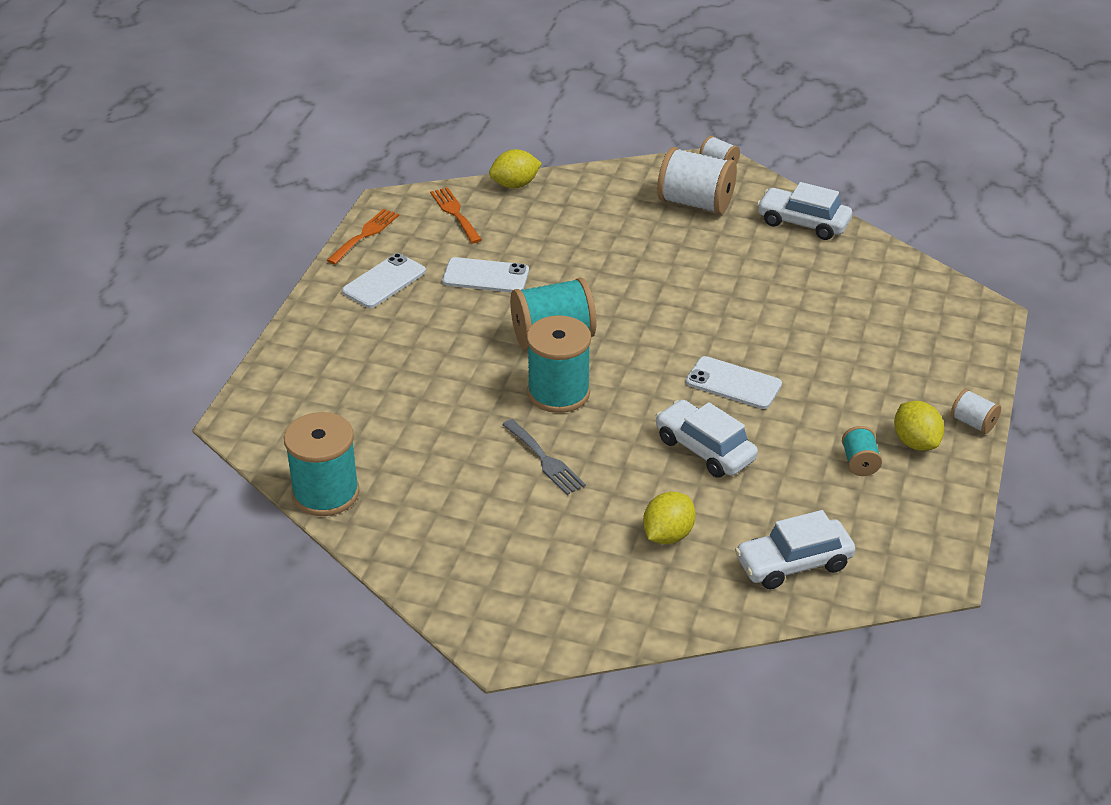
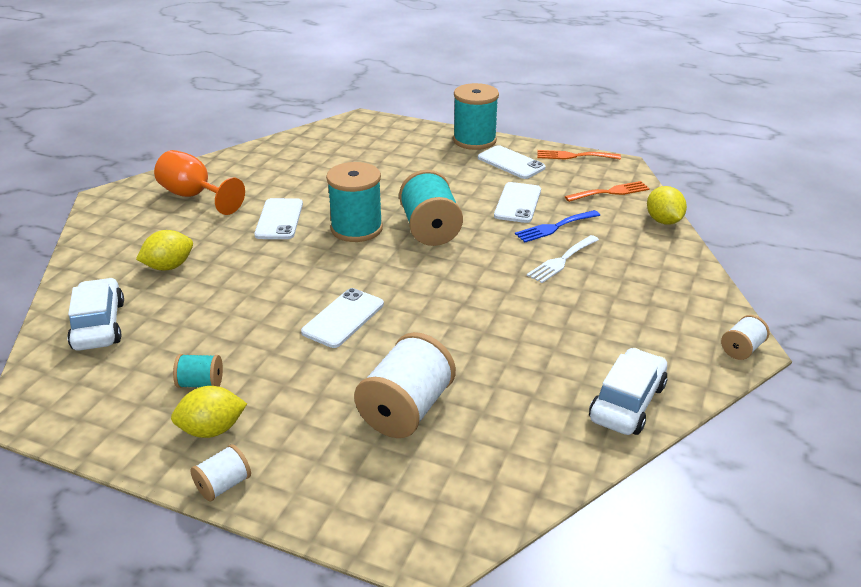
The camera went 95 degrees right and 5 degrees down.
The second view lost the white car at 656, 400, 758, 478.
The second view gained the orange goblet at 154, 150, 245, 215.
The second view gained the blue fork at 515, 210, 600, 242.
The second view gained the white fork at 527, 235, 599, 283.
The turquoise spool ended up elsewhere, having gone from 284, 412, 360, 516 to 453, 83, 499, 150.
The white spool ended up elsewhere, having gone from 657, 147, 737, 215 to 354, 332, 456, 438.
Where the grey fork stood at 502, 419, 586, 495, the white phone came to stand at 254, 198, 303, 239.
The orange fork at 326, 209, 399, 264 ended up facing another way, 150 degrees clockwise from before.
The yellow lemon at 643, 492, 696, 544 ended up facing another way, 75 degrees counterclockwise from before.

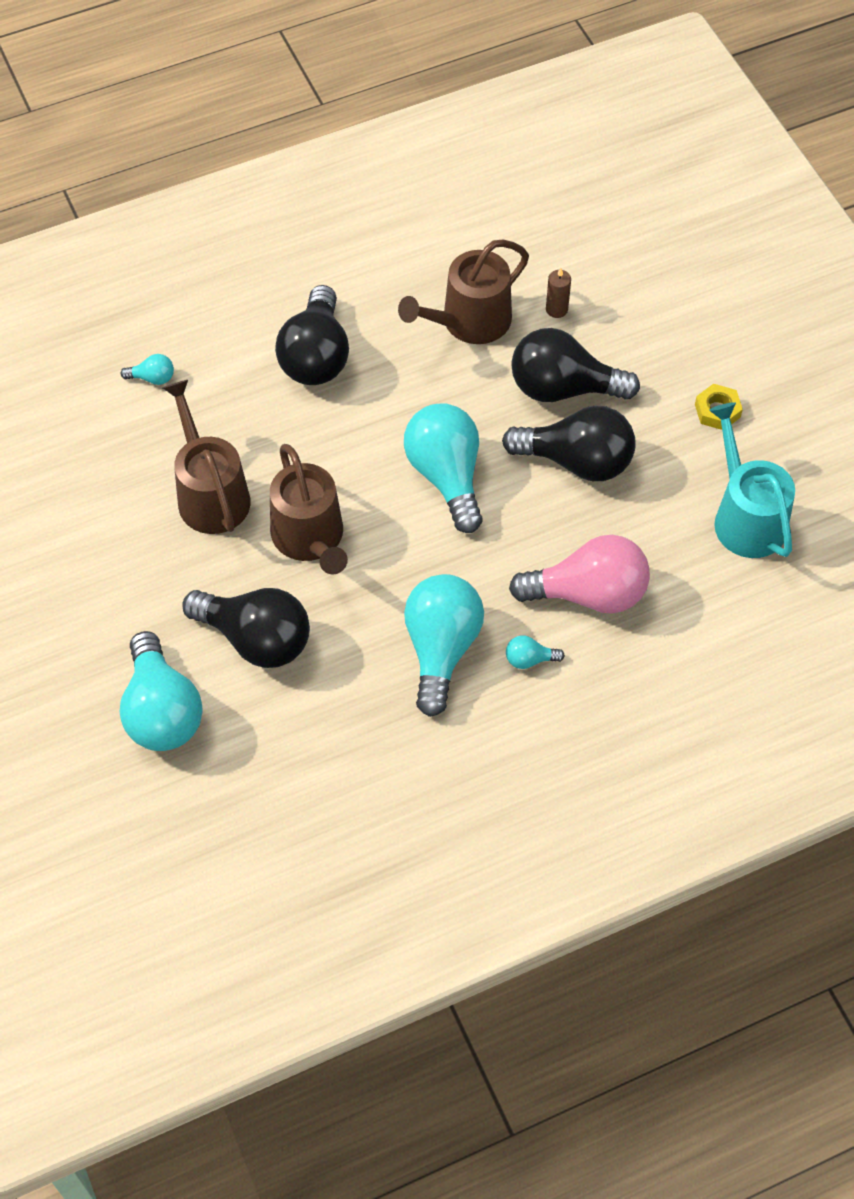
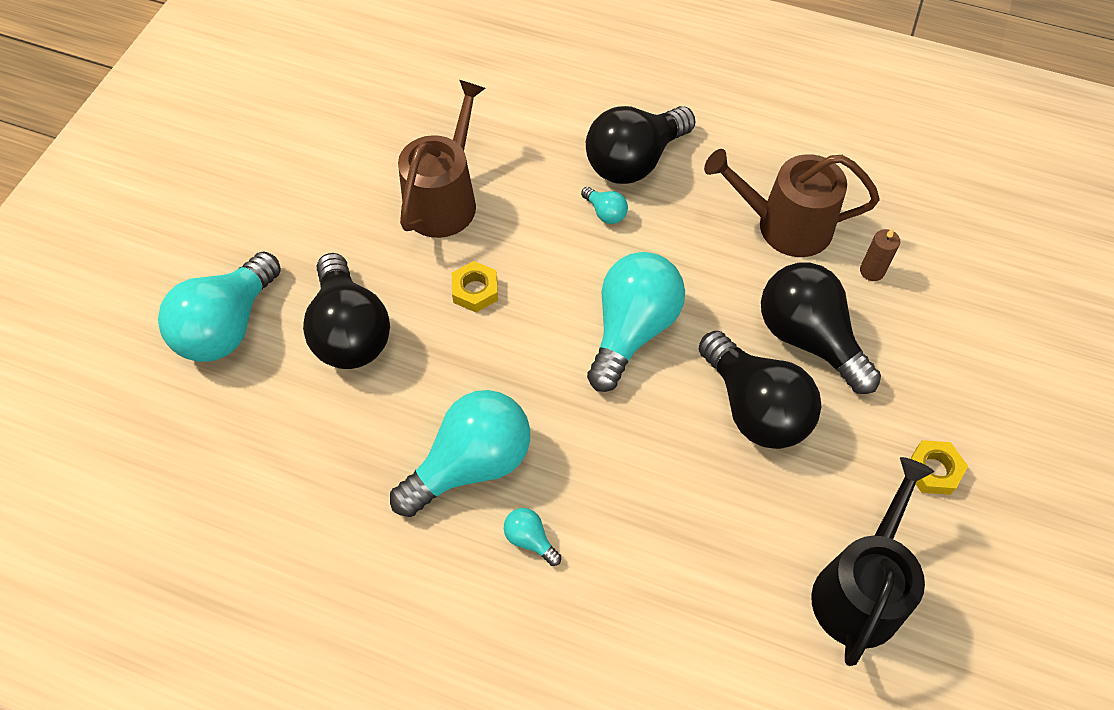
The camera went 45 degrees right and 0 degrees up.
The second view lost the pink light bulb at 509, 535, 650, 614.
The turquoise light bulb ended up elsewhere, having gone from 121, 354, 174, 385 to 581, 187, 628, 224.
Where the brown watering can stood at 270, 444, 348, 575, the yellow nut came to stand at 452, 261, 498, 313.
What was the turquoise watering can at 709, 402, 795, 558 turned into the black watering can at 811, 457, 934, 666.

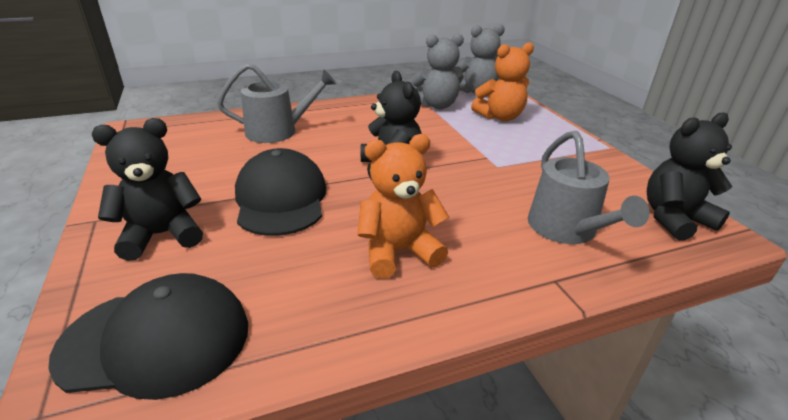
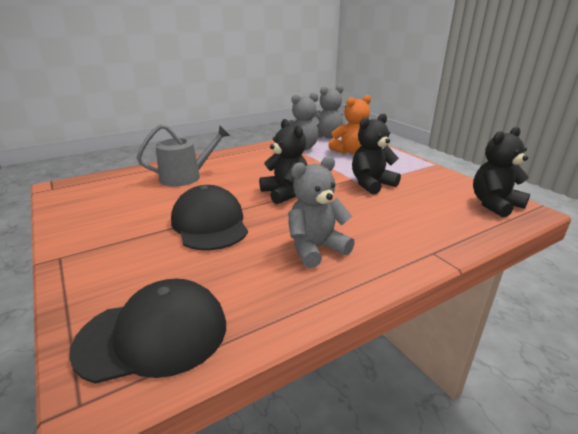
The camera went 10 degrees left and 5 degrees down.
The second view lost the grey watering can at 528, 131, 650, 244.
The black teddy bear ended up elsewhere, having gone from 92, 118, 203, 261 to 352, 114, 401, 195.
What was the orange teddy bear at 358, 134, 449, 279 turned into the grey teddy bear at 288, 156, 355, 268.

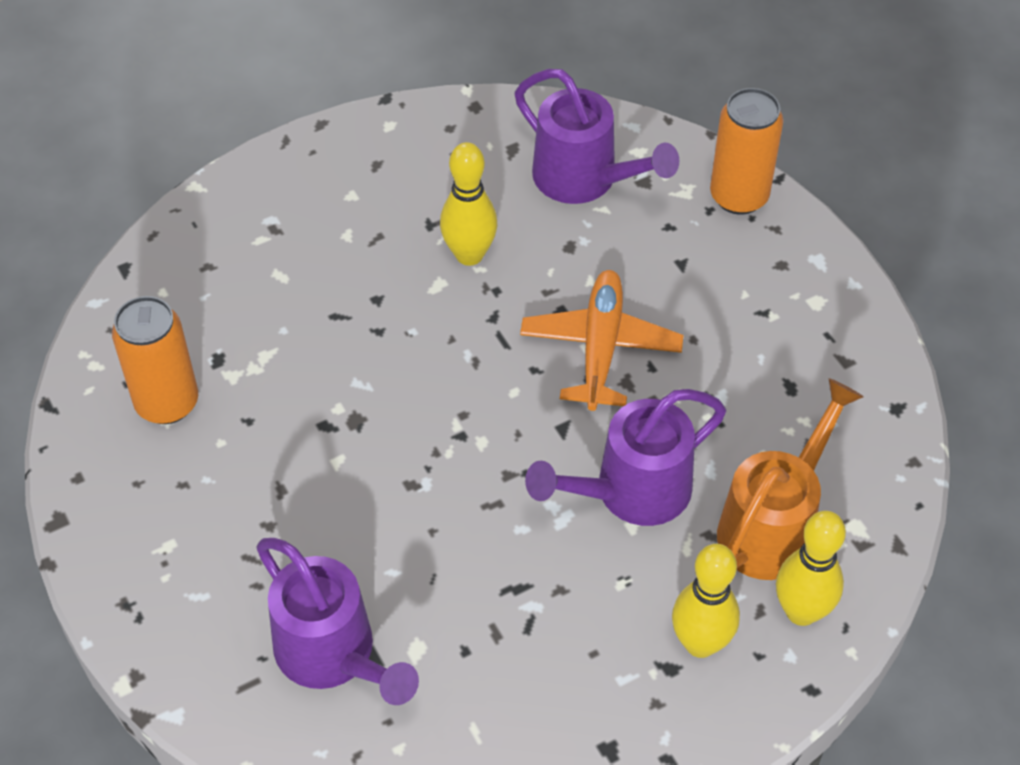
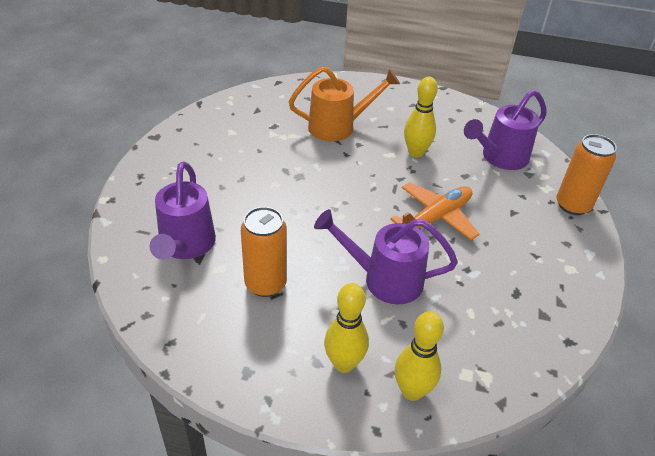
The camera went 40 degrees right and 10 degrees down.
The orange can ended up elsewhere, having gone from 112, 296, 198, 424 to 241, 207, 287, 297.
The orange watering can ended up elsewhere, having gone from 717, 378, 863, 580 to 289, 66, 400, 141.
The purple watering can at 515, 69, 679, 204 ended up facing another way, 60 degrees clockwise from before.

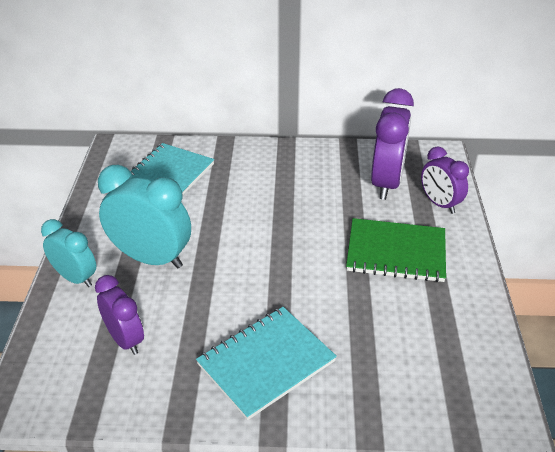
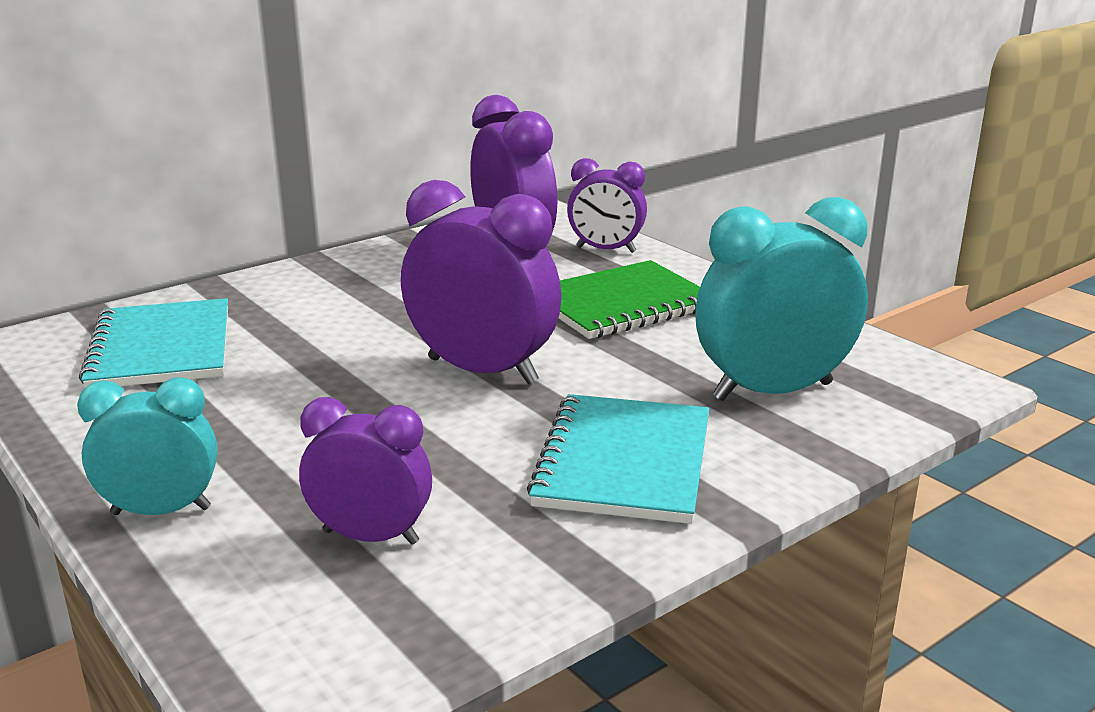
The camera went 40 degrees left and 15 degrees down.
The second view gained the purple clock at 401, 180, 562, 384.
The turquoise clock ended up elsewhere, having gone from 98, 165, 191, 268 to 695, 197, 868, 401.

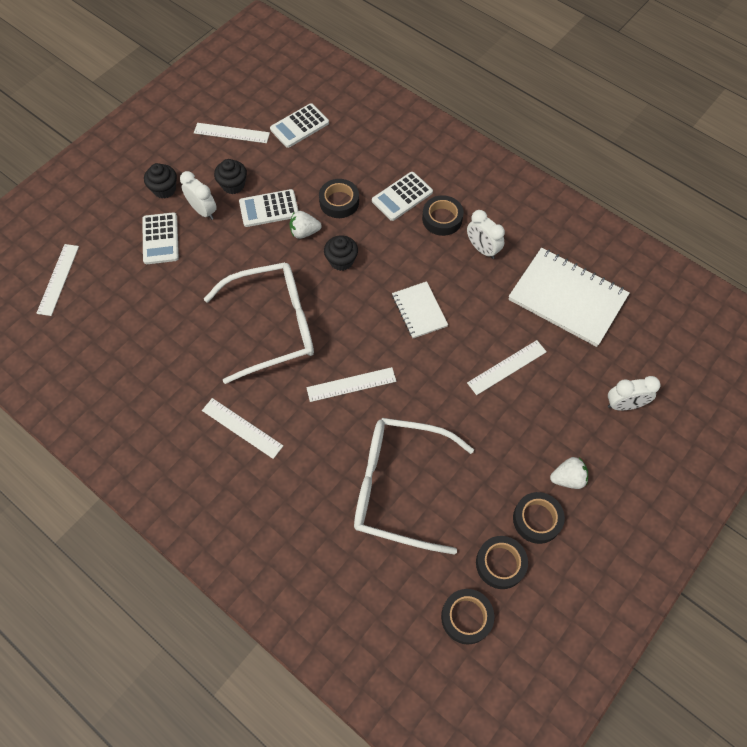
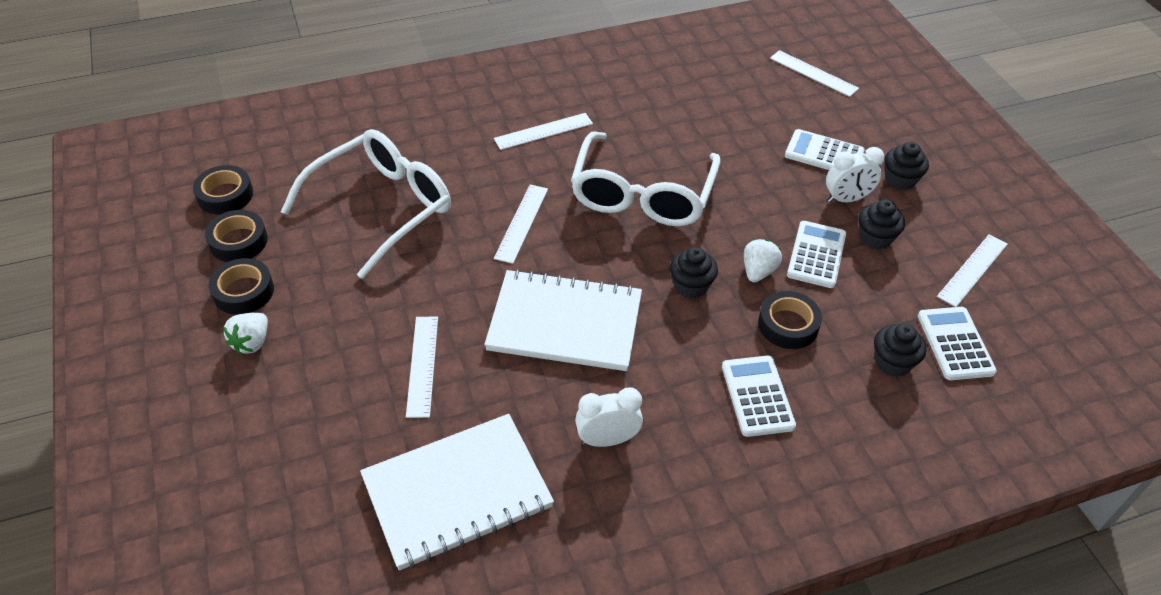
The camera went 120 degrees right and 15 degrees down.
The second view lost the black tape at 422, 195, 464, 236.
The second view lost the white clock at 608, 376, 661, 410.
The second view gained the black cupcake at 874, 324, 926, 377.
The size of the white notebook at 392, 281, 448, 338 changed by a factor of 1.84.

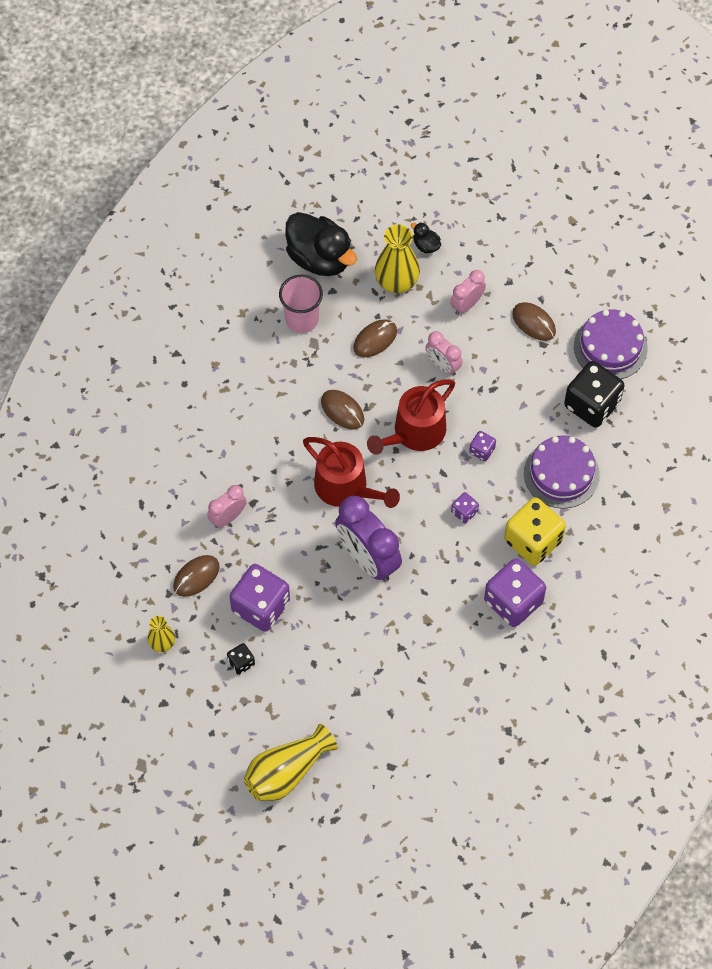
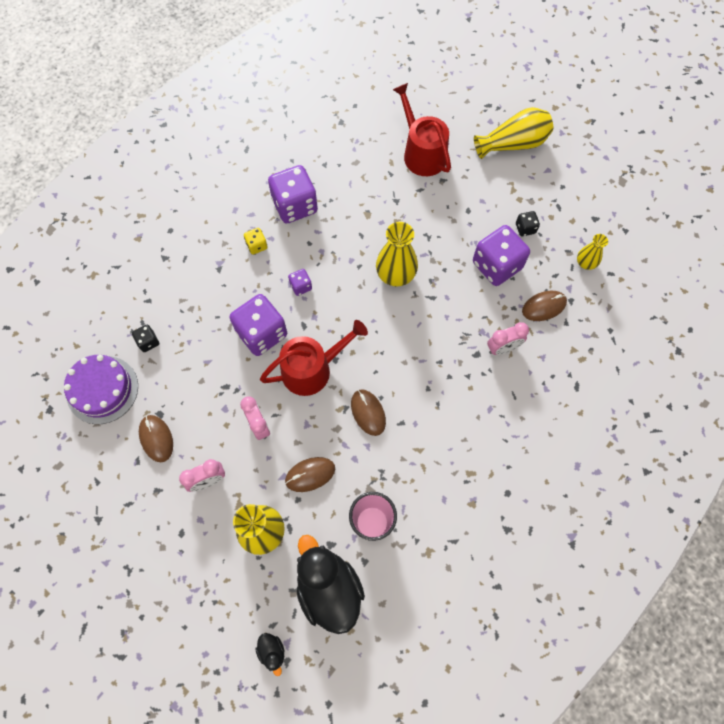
The camera went 160 degrees left and 5 degrees up.
The second view lost the purple cake at 524, 435, 600, 509.
The red watering can ended up elsewhere, having gone from 303, 437, 400, 508 to 393, 83, 451, 176.
The black duck ended up elsewhere, having gone from 411, 222, 441, 253 to 255, 633, 284, 676.
Where the purple clock stood at 335, 496, 402, 582, the yellow vase came to stand at 376, 222, 418, 286.
The size of the purple dice at 469, 431, 496, 461 changed by a factor of 2.16.
The size of the yellow dice at 504, 497, 566, 566 changed by a factor of 0.46.
The size of the black dice at 564, 361, 624, 428 changed by a factor of 0.46.

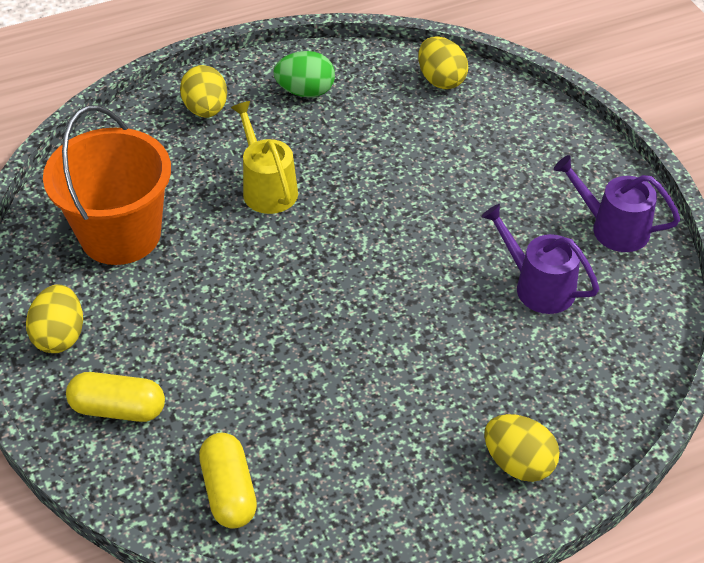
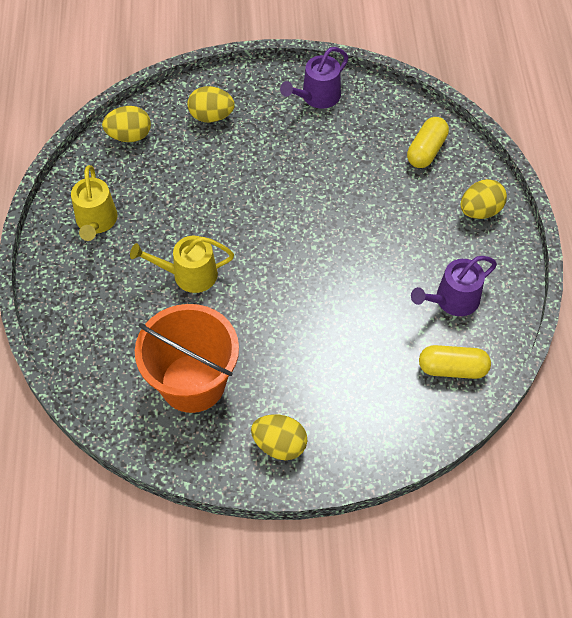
The camera went 70 degrees left and 10 degrees up.
The yellow capsule ended up elsewhere, having gone from 66, 372, 165, 422 to 407, 117, 449, 168.
The yellow egg ended up elsewhere, having gone from 180, 65, 227, 118 to 187, 86, 235, 122.
The purple watering can ended up elsewhere, having gone from 481, 204, 599, 314 to 411, 256, 497, 316.
Where the green egg stood at 273, 51, 335, 98, the yellow watering can came to stand at 71, 165, 118, 241.

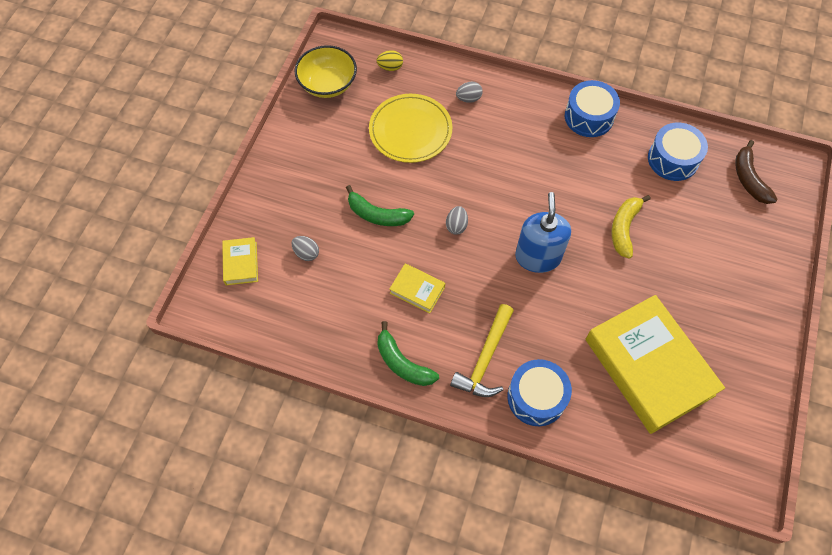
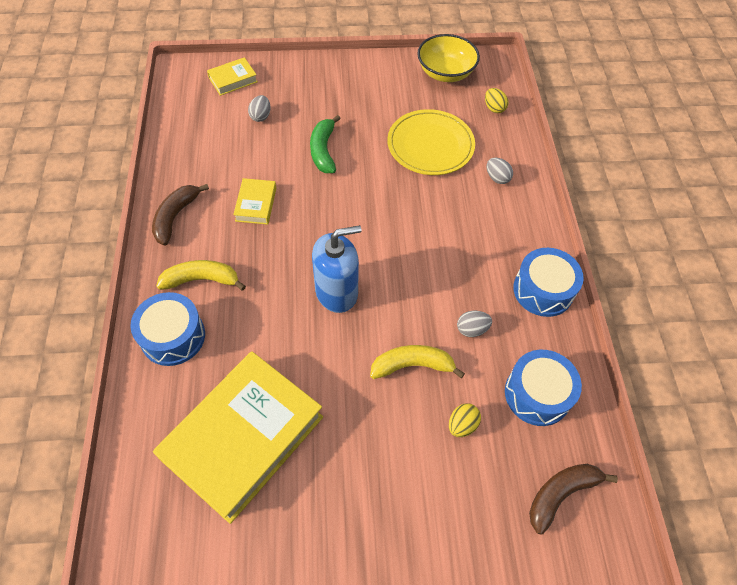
The camera went 65 degrees right and 5 degrees down.
The second view gained the yellow egg at 449, 403, 481, 437.
The grey egg ended up elsewhere, having gone from 446, 206, 468, 235 to 457, 311, 492, 337.
Where the yellow hammer stood at 450, 304, 514, 397, the yellow banana came to stand at 156, 260, 246, 291.
What was the green banana at 377, 321, 439, 386 turned into the brown banana at 152, 184, 209, 246.

